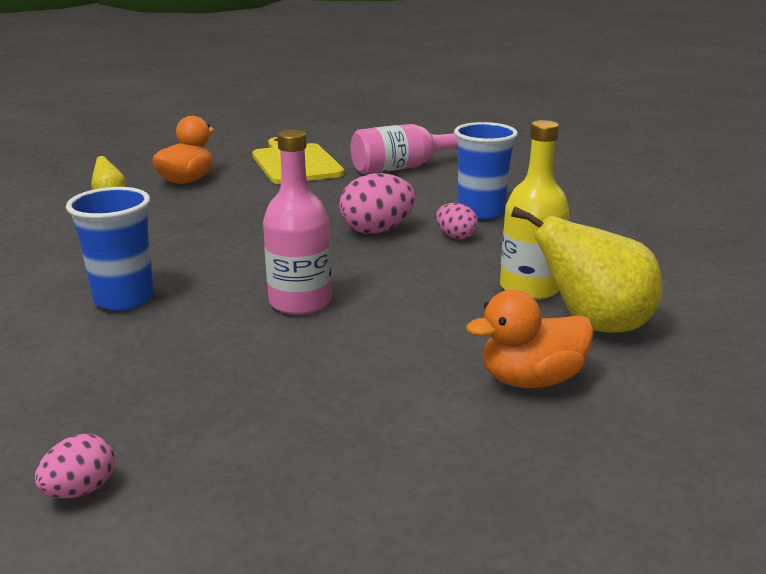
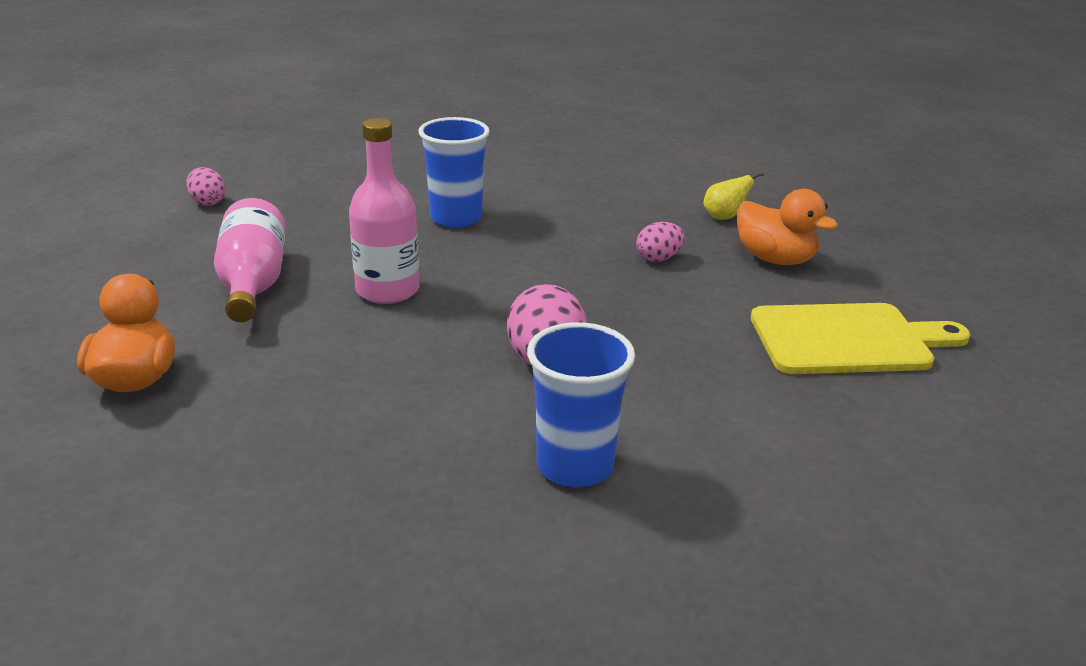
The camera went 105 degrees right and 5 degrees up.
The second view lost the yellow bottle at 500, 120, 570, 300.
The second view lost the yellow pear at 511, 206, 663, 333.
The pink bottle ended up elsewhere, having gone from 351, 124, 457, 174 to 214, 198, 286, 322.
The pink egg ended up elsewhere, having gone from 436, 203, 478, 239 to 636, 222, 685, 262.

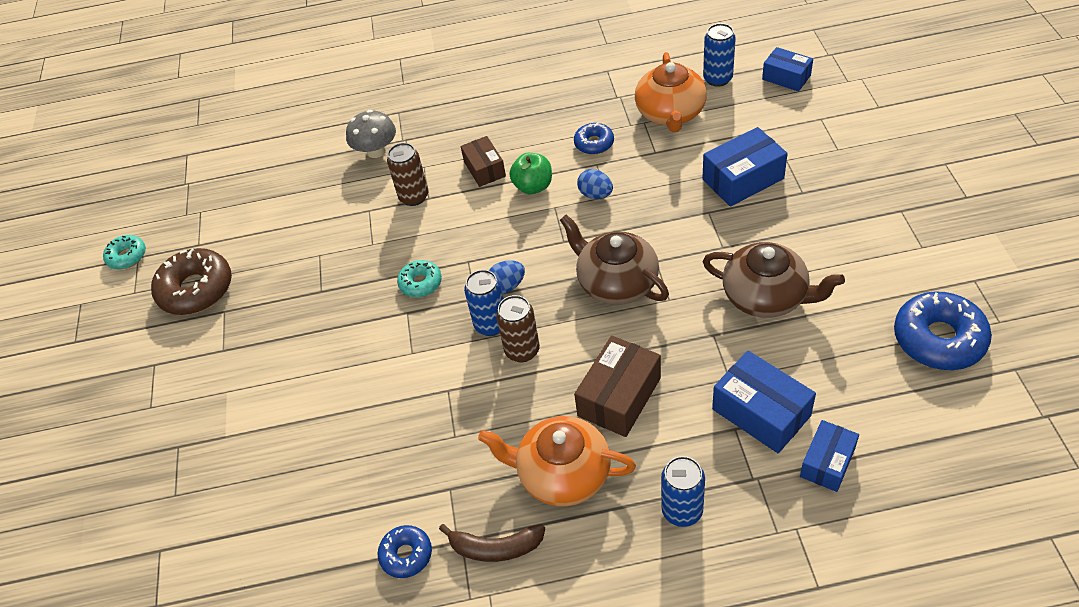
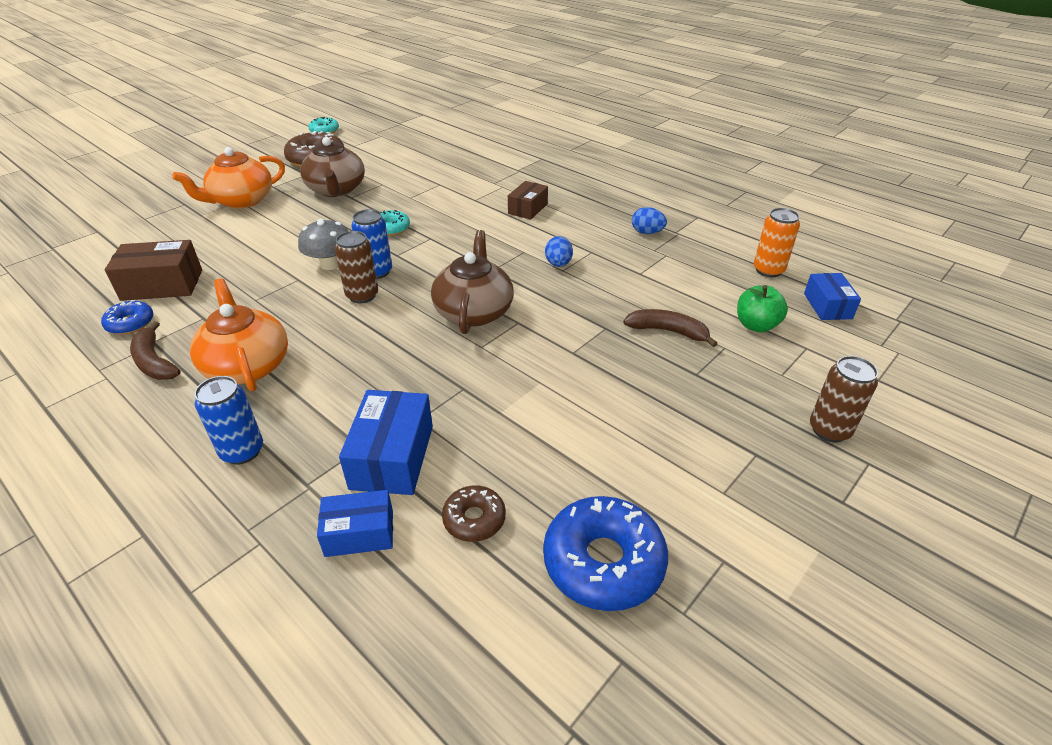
The camera went 45 degrees right and 10 degrees down.
The second view lost the blue donut at 574, 123, 614, 155.
The second view gained the brown donut at 442, 485, 506, 542.
The grey mushroom ended up elsewhere, having gone from 346, 110, 396, 158 to 298, 219, 348, 270.
The brown can ended up elsewhere, having gone from 387, 143, 428, 206 to 810, 356, 878, 443.
The blue egg ended up elsewhere, having gone from 489, 260, 525, 294 to 632, 207, 667, 234.
The green apple ended up elsewhere, having gone from 509, 153, 552, 194 to 737, 285, 788, 332.
The brown box ended up elsewhere, having gone from 574, 336, 661, 437 to 104, 240, 202, 301.
The orange teapot ended up elsewhere, having gone from 635, 52, 707, 132 to 172, 147, 285, 209.
The brown teapot ended up elsewhere, having gone from 702, 242, 845, 318 to 300, 137, 365, 197.
Where the blue box stood at 702, 127, 788, 207, the brown banana came to stand at 623, 309, 718, 347.
What was the blue can at 703, 23, 736, 87 turned into the orange can at 754, 208, 800, 277.

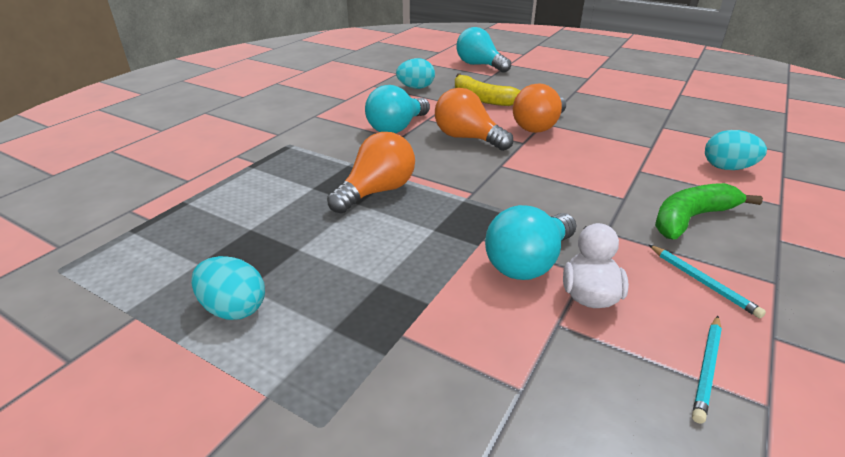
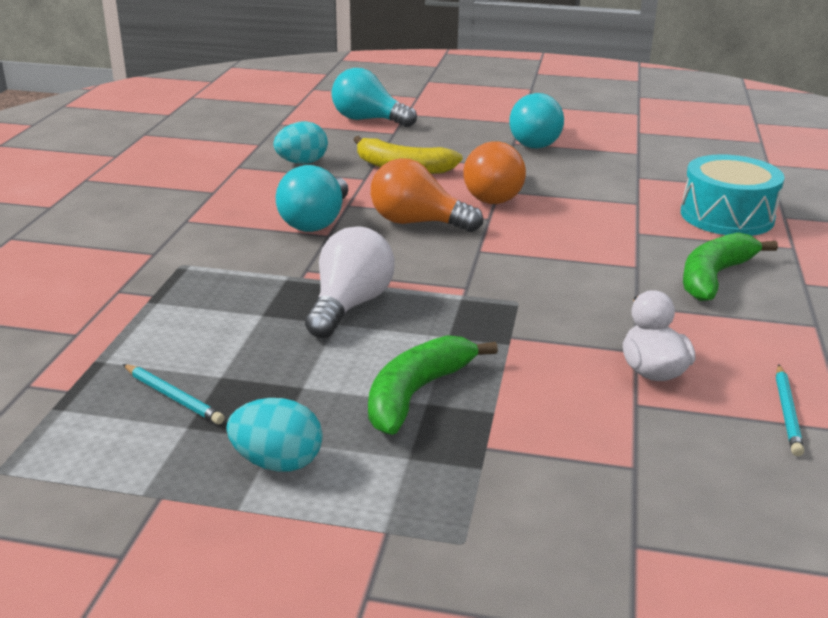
The camera went 20 degrees left and 5 degrees down.
The second view gained the green banana at 368, 335, 498, 435.
The turquoise light bulb ended up elsewhere, having gone from 485, 205, 576, 280 to 509, 93, 564, 148.
The turquoise pencil ended up elsewhere, having gone from 649, 245, 766, 318 to 123, 364, 225, 424.
Where the turquoise egg stood at 705, 130, 767, 170, the turquoise drum came to stand at 681, 154, 785, 236.
What was the orange light bulb at 327, 132, 415, 214 turned into the white light bulb at 305, 226, 395, 338.

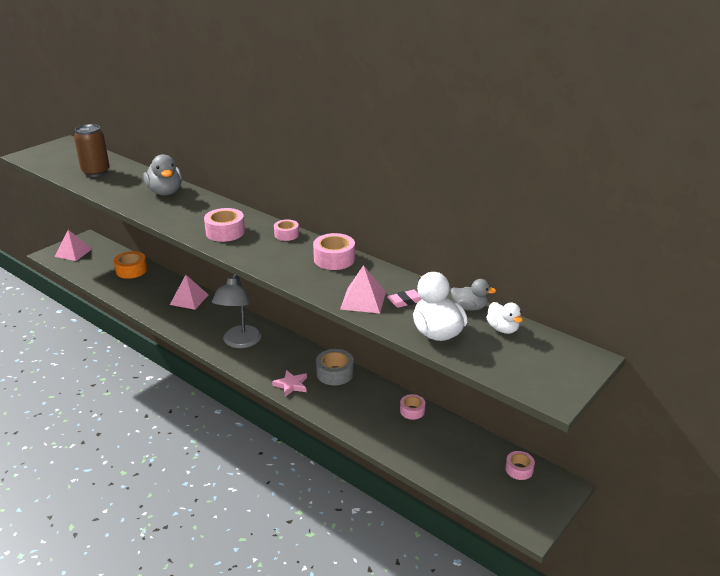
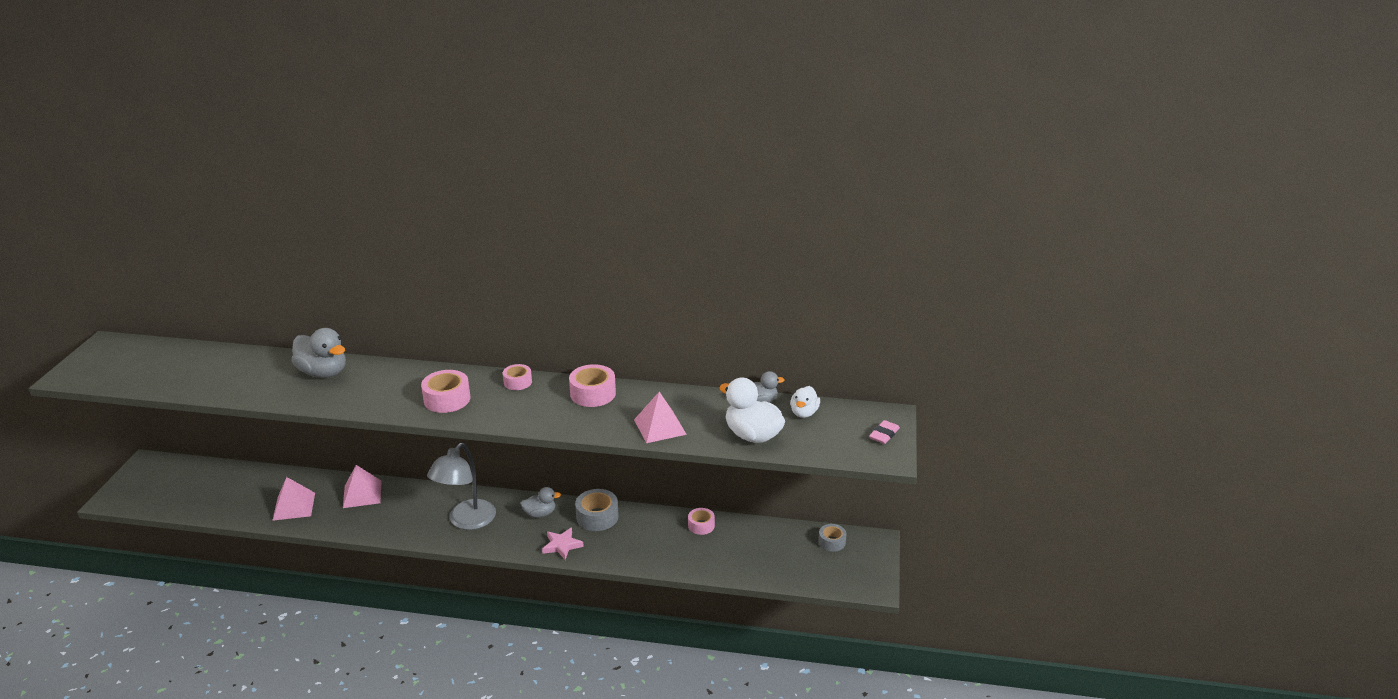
The camera went 30 degrees left and 0 degrees up.
The second view lost the brown can at 74, 124, 110, 177.
The second view lost the orange tape at 114, 251, 147, 279.
The second view gained the grey duck at 520, 487, 561, 518.
The pink pyramid ended up elsewhere, having gone from 55, 230, 92, 261 to 272, 477, 315, 521.
The pink eraser ended up elsewhere, having gone from 387, 290, 422, 308 to 869, 420, 900, 444.
What was the pink tape at 505, 451, 535, 480 turned into the grey tape at 818, 524, 847, 552.
The grey lamp at 212, 274, 262, 348 ended up facing another way, 45 degrees clockwise from before.
The white duck at 486, 302, 523, 334 ended up facing another way, 75 degrees clockwise from before.

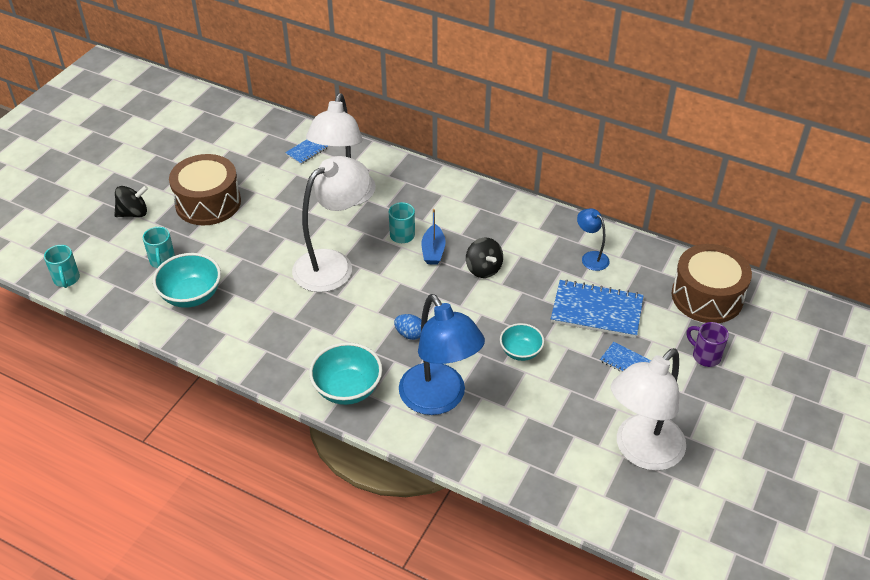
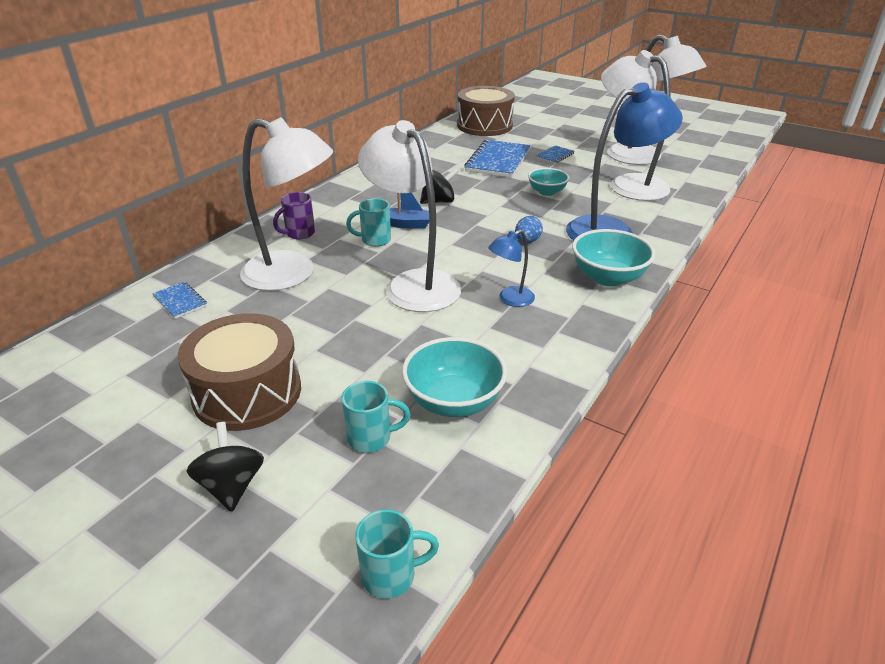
The camera went 85 degrees left and 10 degrees down.
The second view gained the white lamp at 601, 50, 670, 201.
The blue lamp ended up elsewhere, having gone from 577, 208, 610, 271 to 488, 230, 535, 307.
The purple mug ended up elsewhere, having gone from 687, 322, 729, 367 to 273, 192, 315, 239.

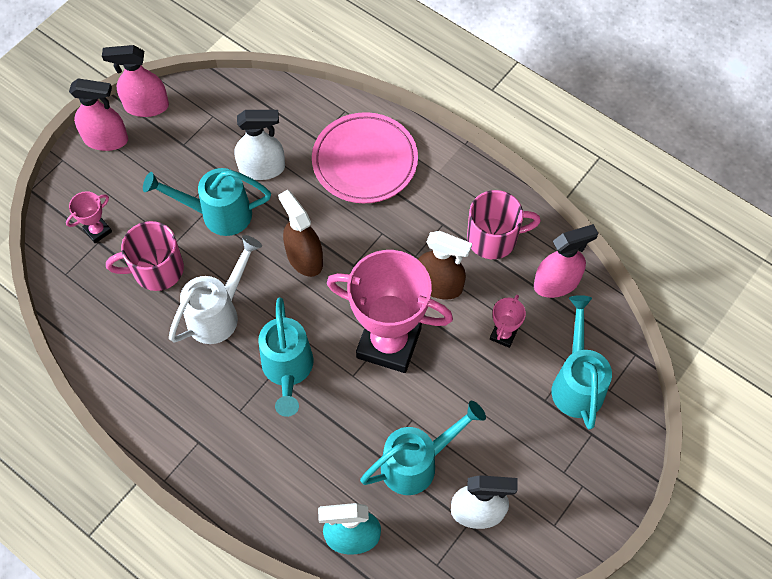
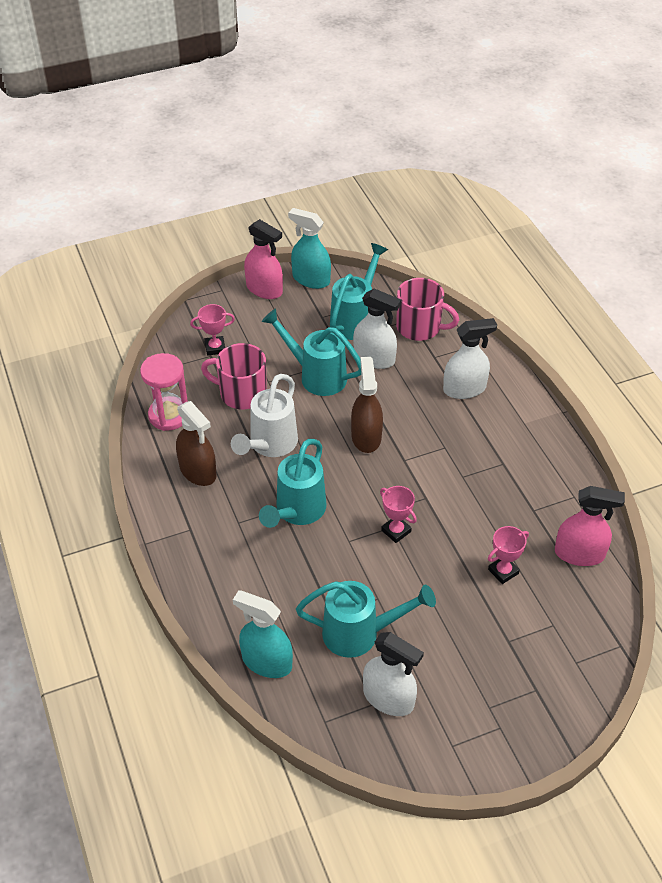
The camera went 30 degrees right and 15 degrees down.
The second view gained the pink hourglass at 140, 353, 188, 431.
The brown spray bottle ended up elsewhere, having gone from 418, 231, 472, 299 to 176, 401, 217, 486.
The pink mug ended up elsewhere, having gone from 467, 190, 541, 259 to 396, 278, 459, 341.
The turquoise watering can ended up elsewhere, having gone from 552, 295, 612, 429 to 330, 243, 388, 340.
Where the pink plate stood at 312, 112, 418, 203, the white spray bottle came to stand at 443, 318, 497, 399.
What was the pink spray bottle at 102, 45, 169, 117 turned into the turquoise spray bottle at 288, 208, 331, 289.
The white watering can at 169, 235, 262, 344 ended up facing another way, 135 degrees clockwise from before.
The size of the pink trophy at 327, 250, 453, 373 changed by a factor of 0.42.

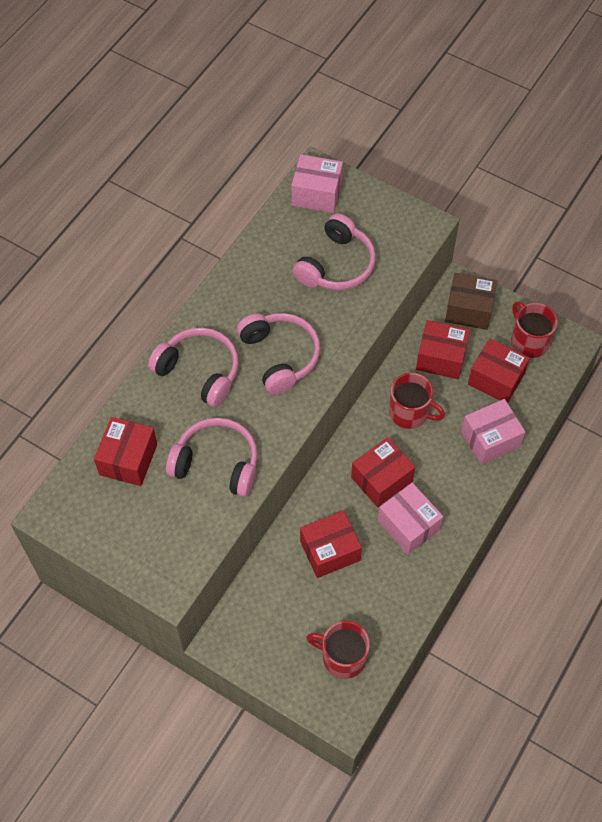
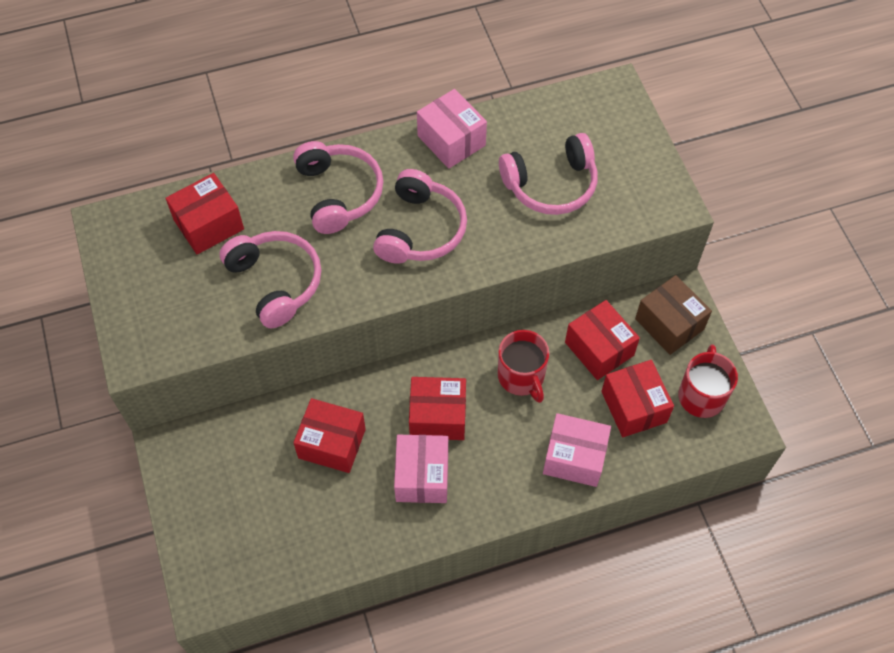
The camera went 40 degrees right and 0 degrees up.
The second view lost the red mug at 306, 621, 370, 679.
The pink box ended up elsewhere, having gone from 291, 154, 343, 213 to 417, 89, 487, 169.

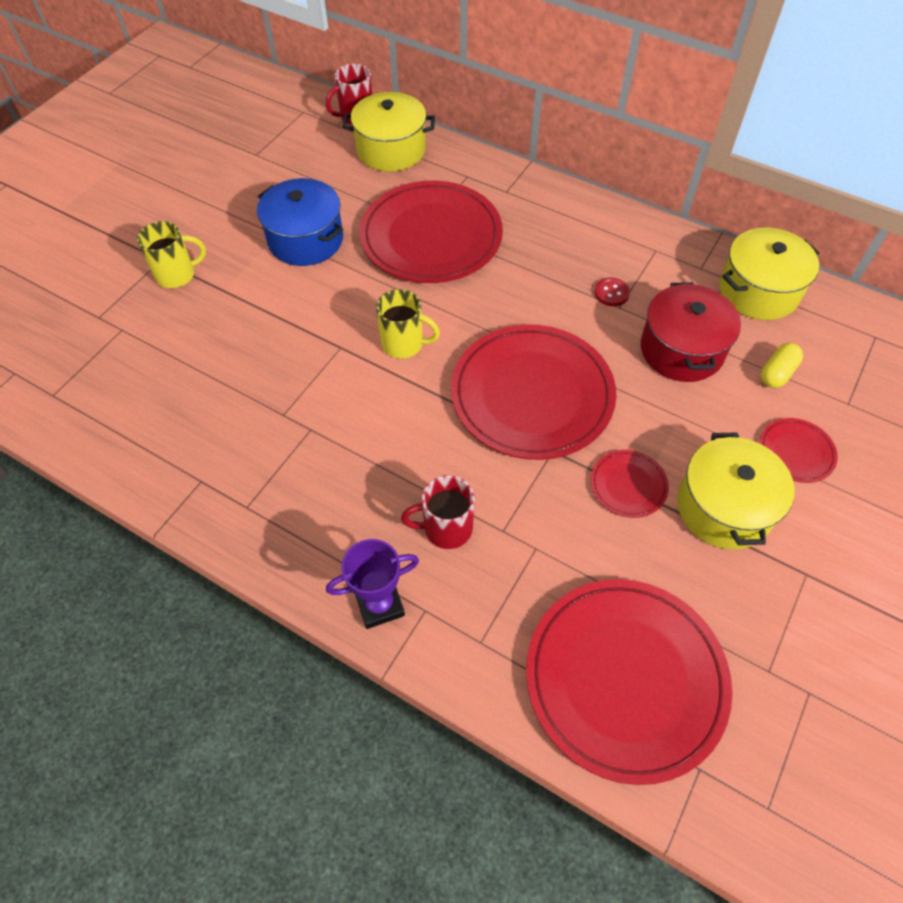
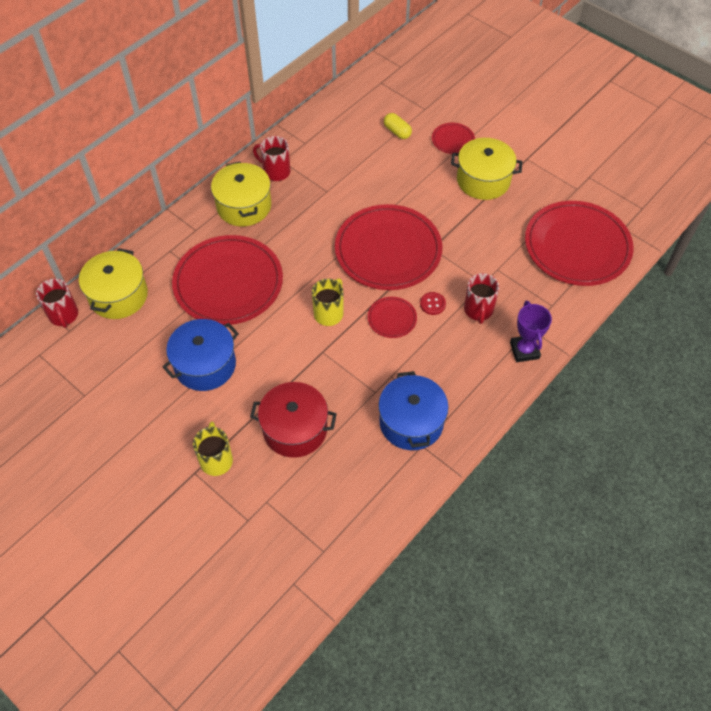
The camera went 80 degrees left and 0 degrees up.
The second view gained the red mug at 253, 136, 290, 181.
The second view gained the blue pot at 378, 371, 449, 450.
The red plate ended up elsewhere, having gone from 591, 450, 669, 518 to 368, 297, 417, 338.
The red button ended up elsewhere, having gone from 595, 277, 630, 306 to 420, 292, 446, 315.
The red pot ended up elsewhere, having gone from 641, 282, 741, 382 to 250, 382, 337, 458.
The yellow pot ended up elsewhere, having gone from 720, 228, 820, 320 to 211, 162, 271, 226.

